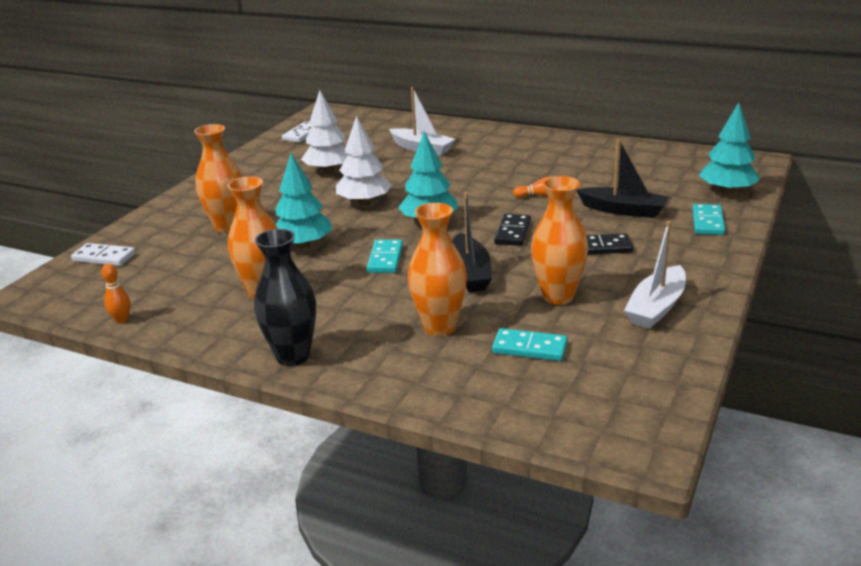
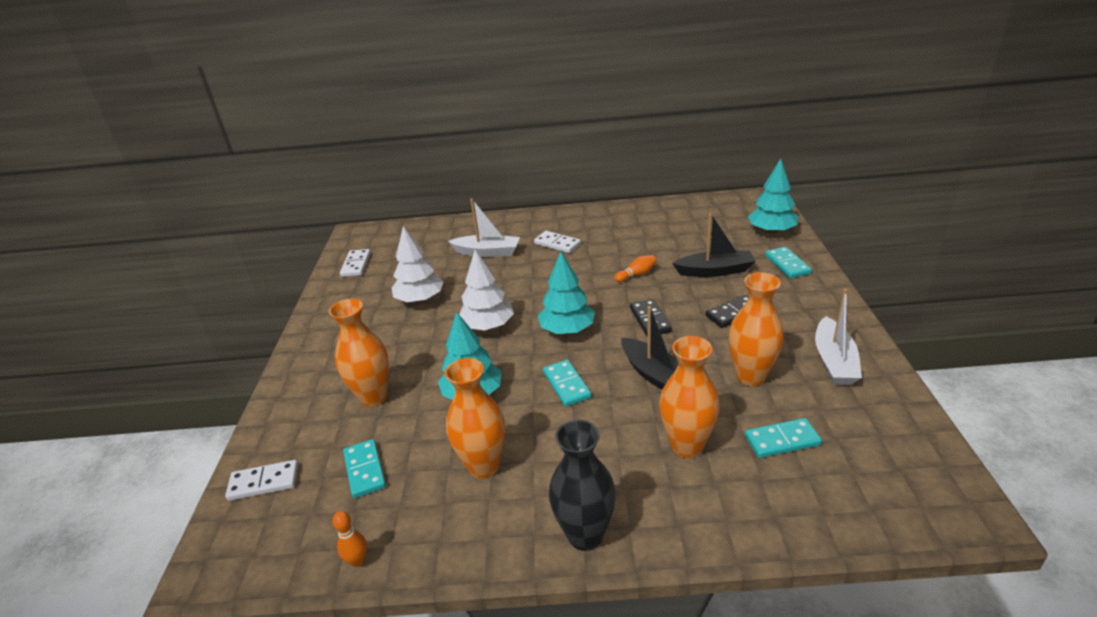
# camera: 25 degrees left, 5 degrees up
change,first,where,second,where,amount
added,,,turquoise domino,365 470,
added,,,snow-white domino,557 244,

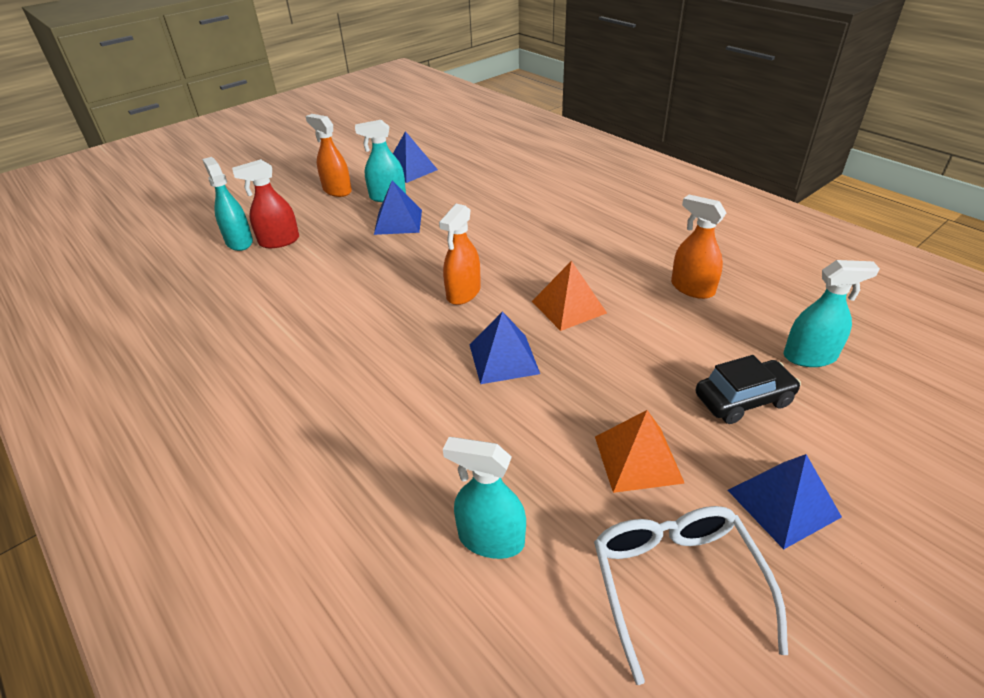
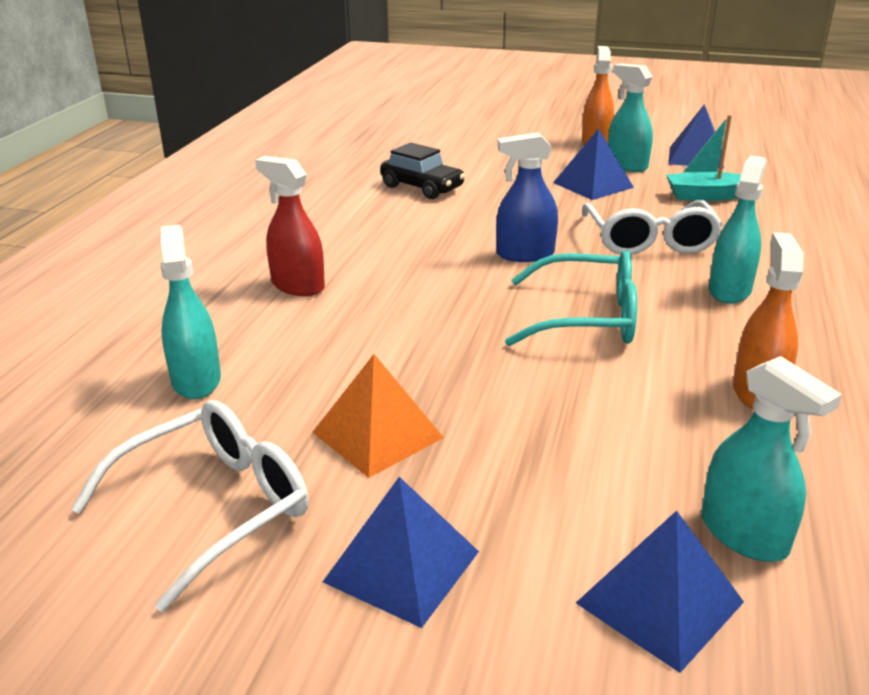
# camera: 55 degrees right, 10 degrees down
change,first,where,second,where,amount
added,,,snow-white eyeglasses,649 241,
added,,,turquoise toy boat,705 196,
moved,turquoise spray cleaner,239 242,,729 290,
moved,scarlet spray cleaner,279 241,,297 286,
moved,royal blue solid pyramid,503 359,,659 602,
moved,jet-black automobile,743 400,,422 187,
replaced,orange solid pyramid,569 307,turquoise eyeglasses,587 318,
recoloured,orange spray cleaner,463 293,royal blue spray cleaner,525 254,

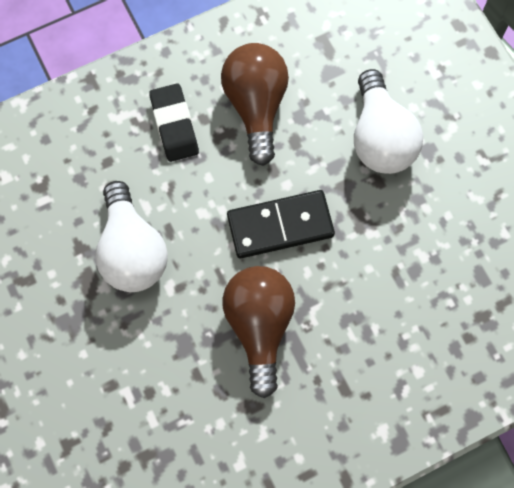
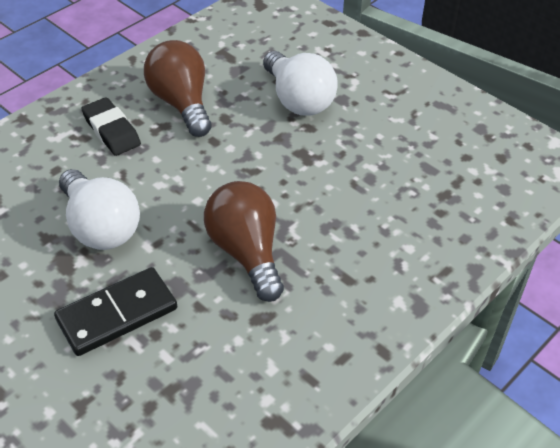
# camera: 20 degrees left, 25 degrees down
change,first,where,second,where,amount
moved,jet-black domino,280 225,,117 314,

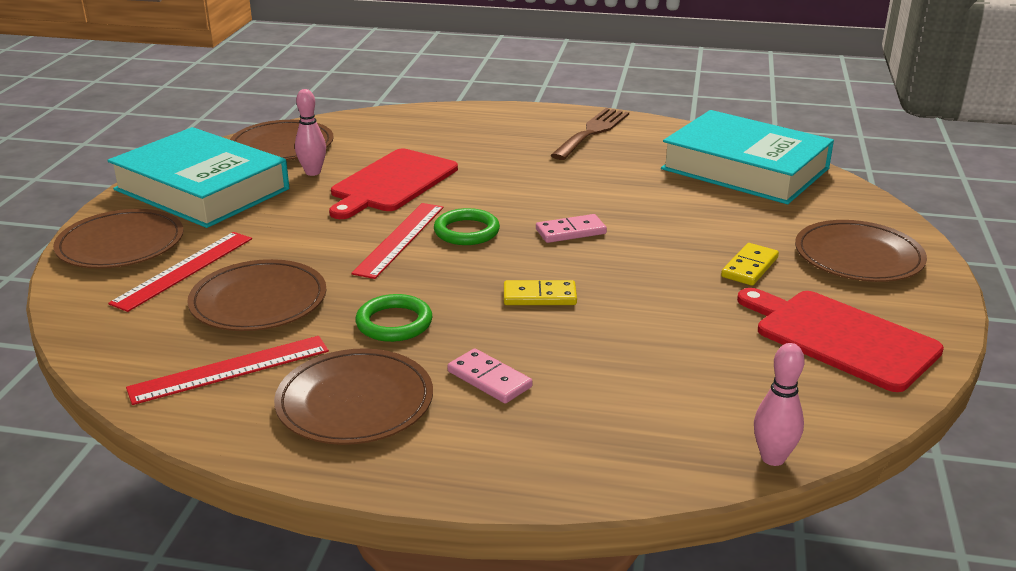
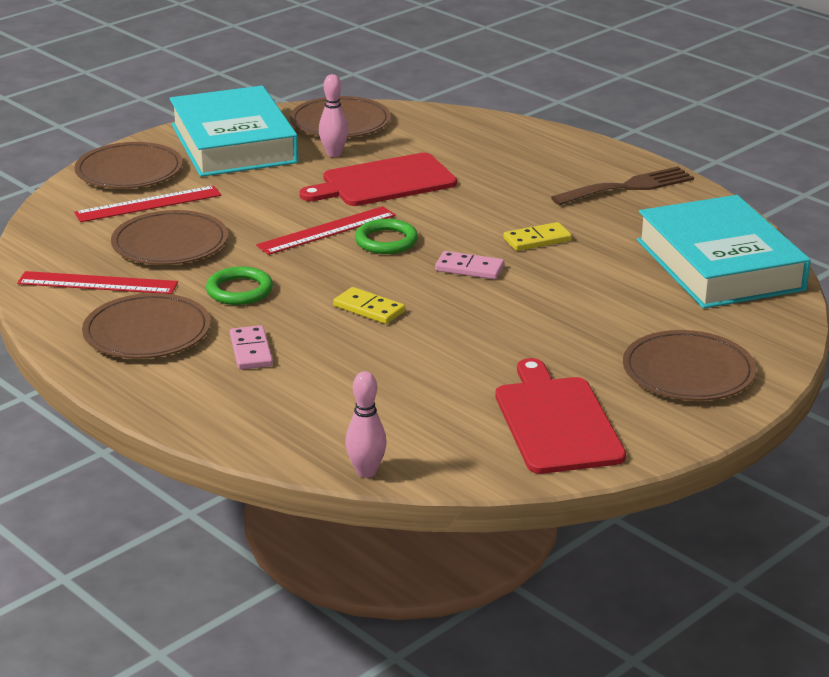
# camera: 35 degrees right, 0 degrees up
change,first,where,second,where,amount
moved,bright yellow domino,750 267,,537 240,

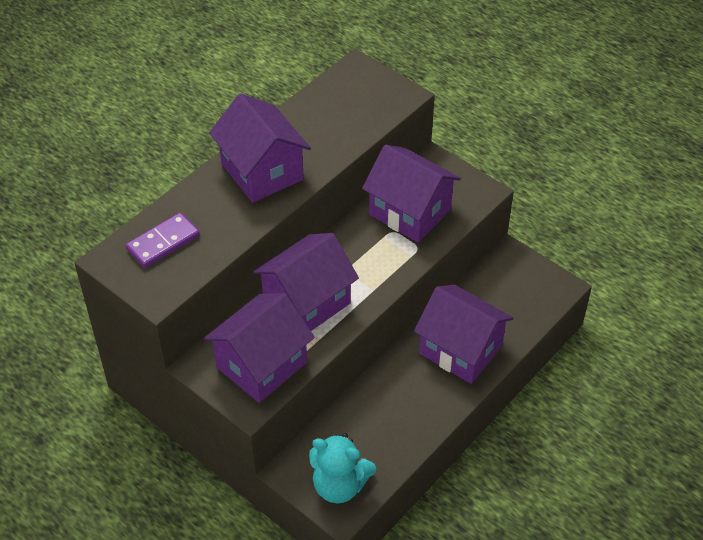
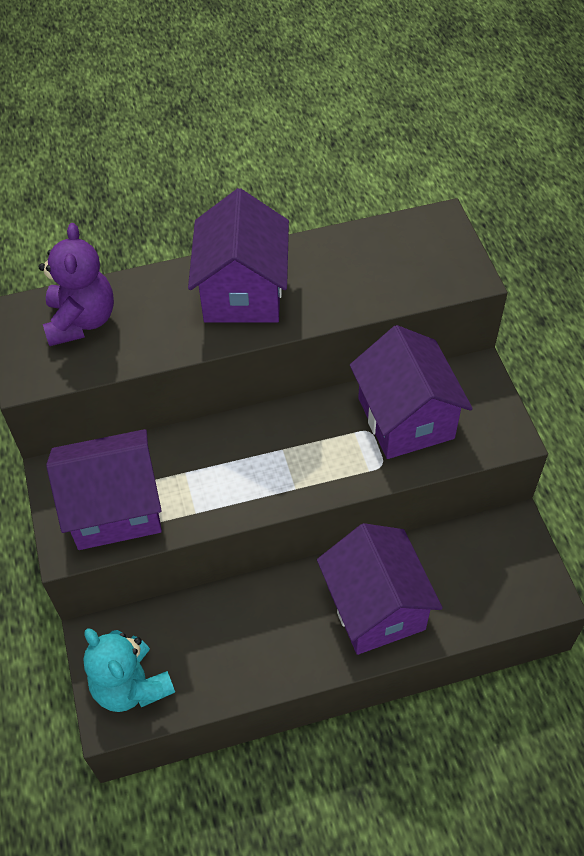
# camera: 35 degrees right, 5 degrees up
change,first,where,second,where,amount
removed,violet cottage,307 302,,,
replaced,violet domino,163 242,violet stuffed bear,81 321,

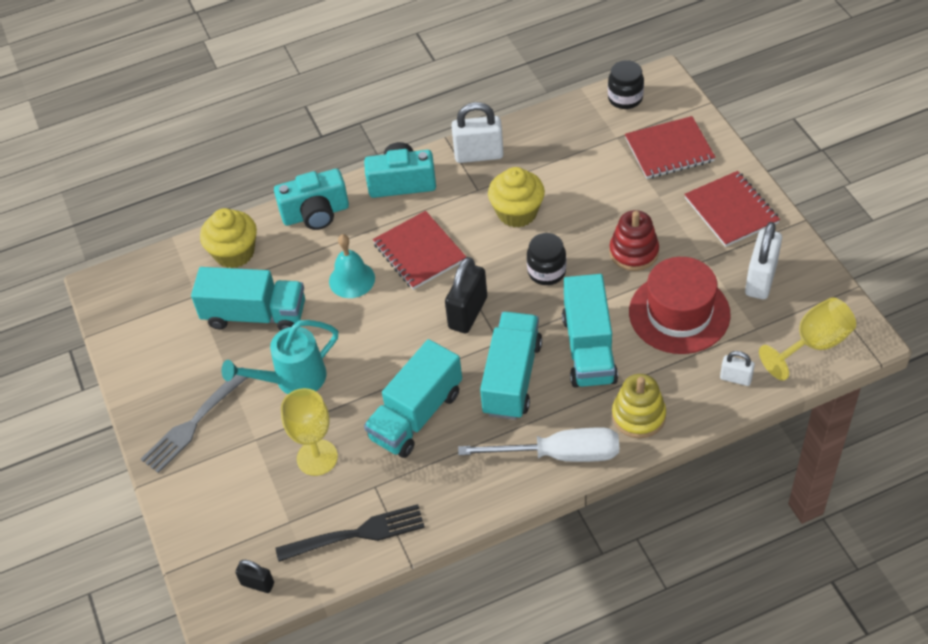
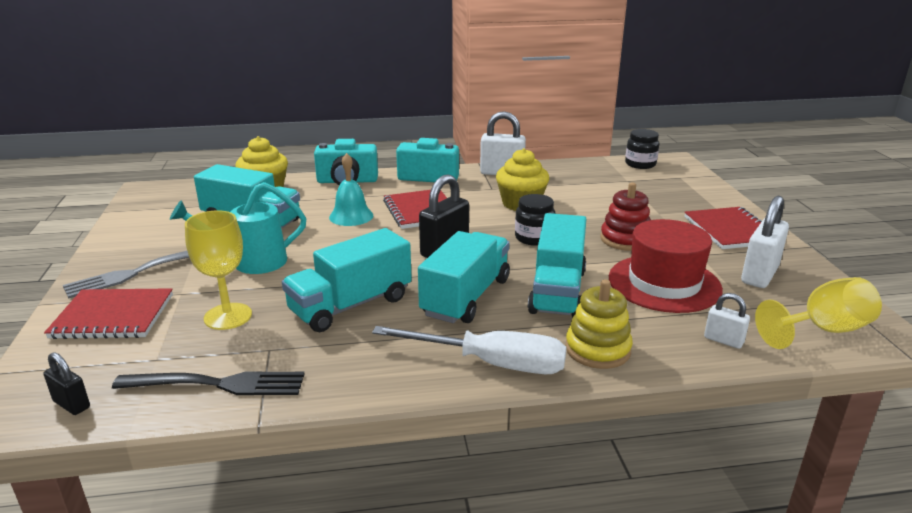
# camera: 10 degrees right, 25 degrees down
change,first,where,second,where,amount
moved,scarlet notebook,669 150,,113 316,

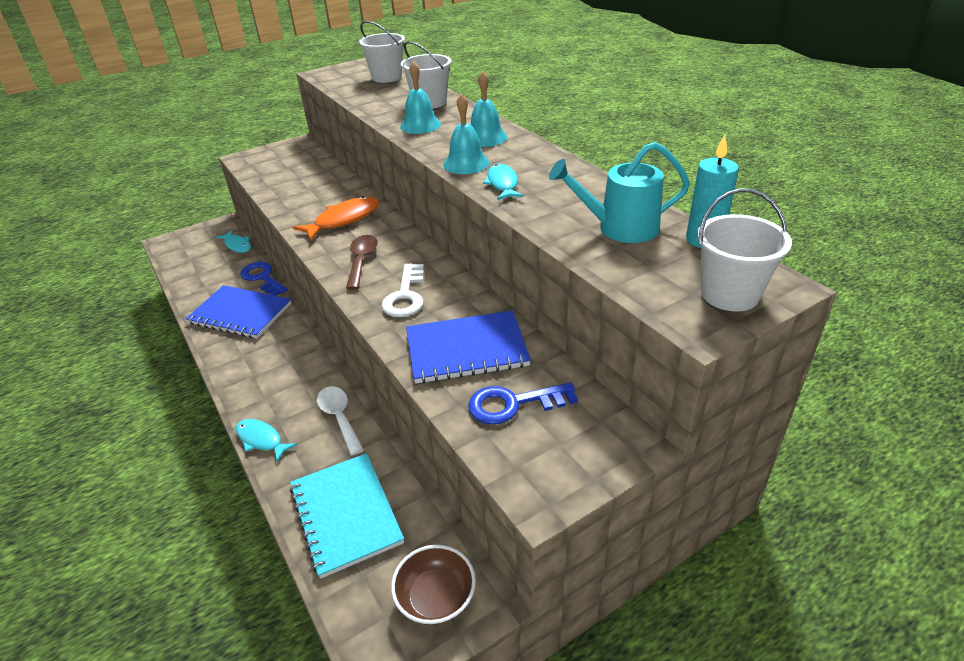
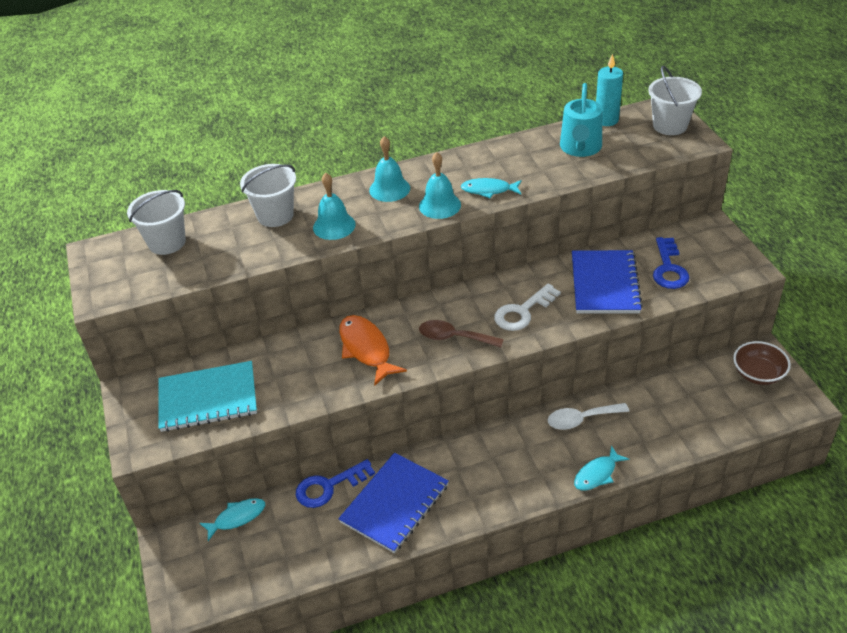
# camera: 75 degrees left, 5 degrees up
change,first,where,second,where,amount
moved,turquoise notebook,346 514,,208 398,
turned,snow-white latchkey,405 296,,523 312,120 degrees clockwise

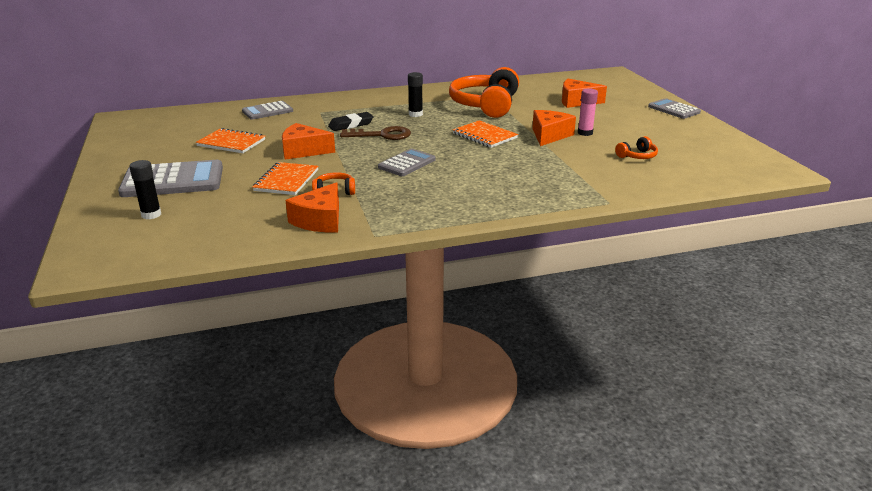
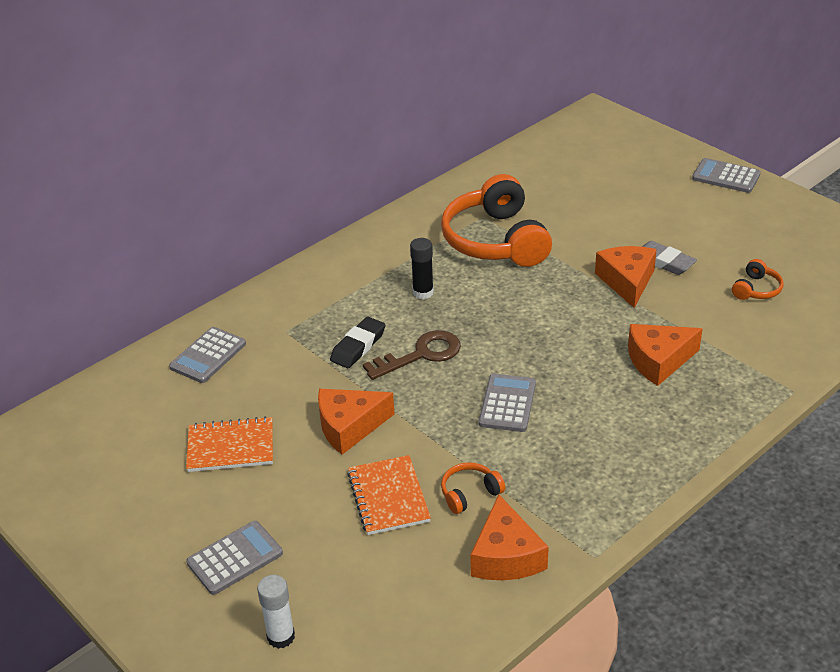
# camera: 25 degrees left, 10 degrees up
change,first,where,second,where,amount
removed,orange notebook,484 136,,,
moved,orange piece of cheese,577 101,,658 361,
replaced,rosy glue stick,585 133,gray pencil eraser,664 262,
recoloured,jet-black glue stick,151 215,snow-white glue stick,281 637,
resized,gray adding machine,173 180,,235 558,x0.60

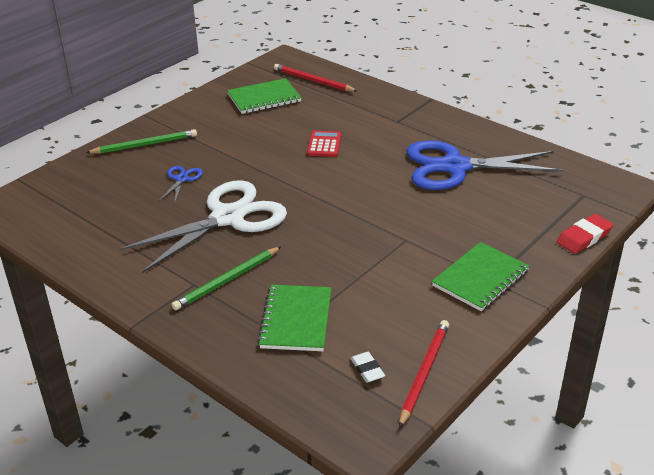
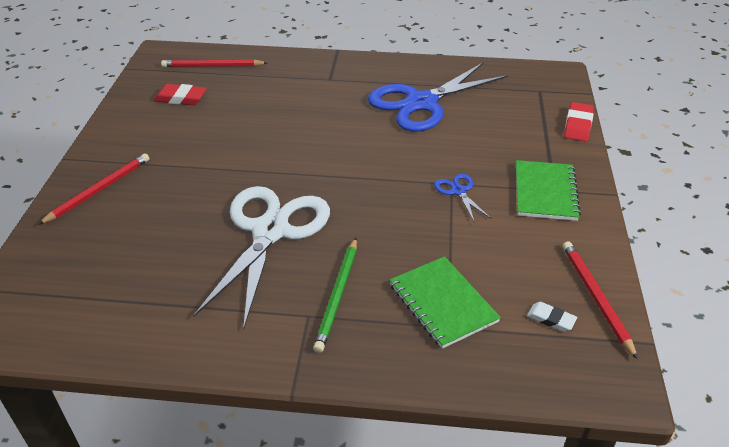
# camera: 35 degrees left, 5 degrees up
change,first,where,second,where,amount
removed,scarlet adding machine,324 144,,,
moved,royal blue shears,182 179,,458 191,
replaced,green notebook,264 98,scarlet pencil eraser,181 98,
recoloured,green wooden pencil,144 145,scarlet wooden pencil,98 190,

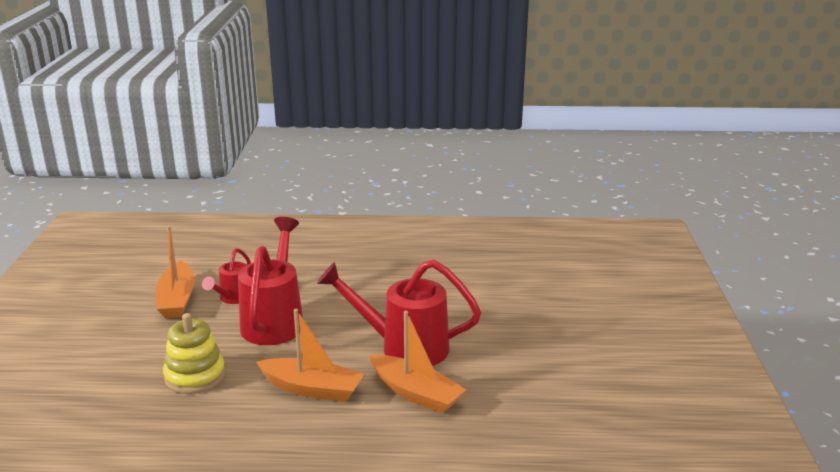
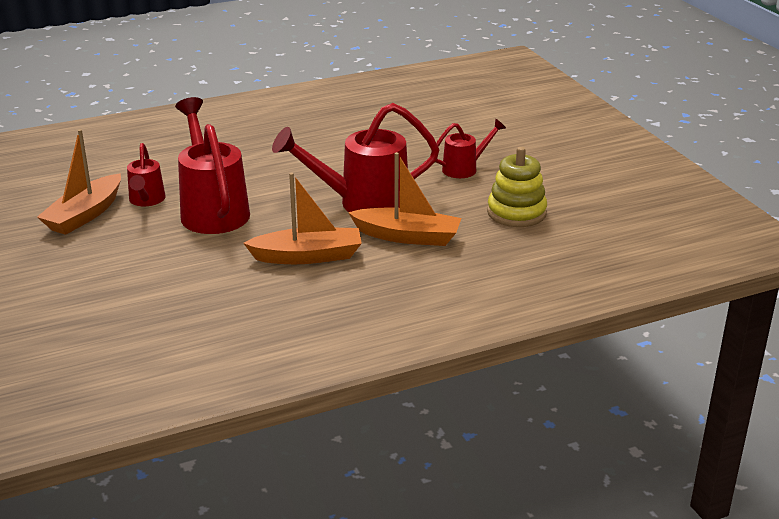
# camera: 25 degrees left, 5 degrees up
change,first,where,second,where,amount
added,,,scarlet sprinkling can,464 168,
moved,bright yellow ring stacker,195 376,,516 213,
turned,orange toy boat,177 300,,85 215,60 degrees clockwise

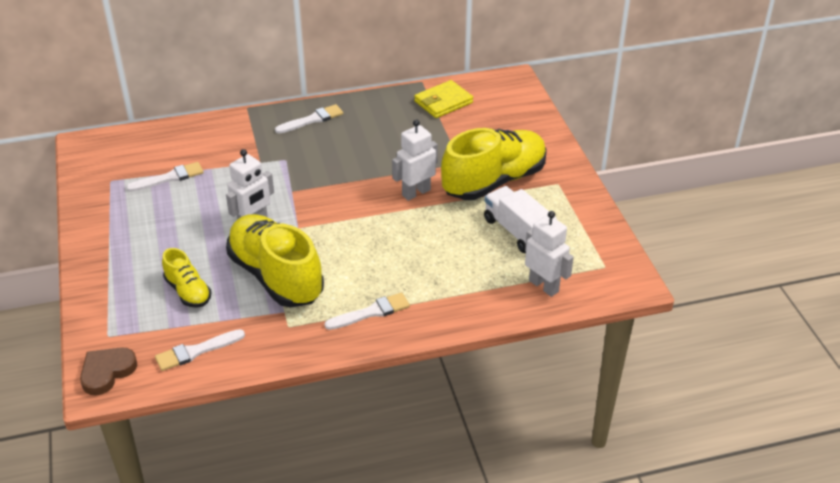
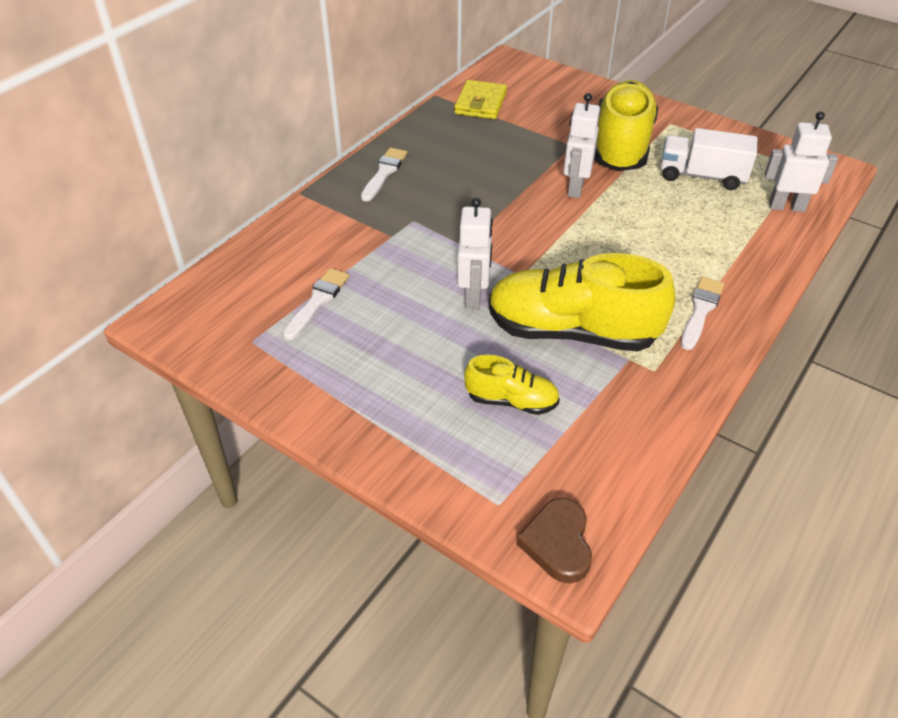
# camera: 40 degrees left, 5 degrees up
change,first,where,second,where,amount
removed,snow-white paint brush,196 351,,,

